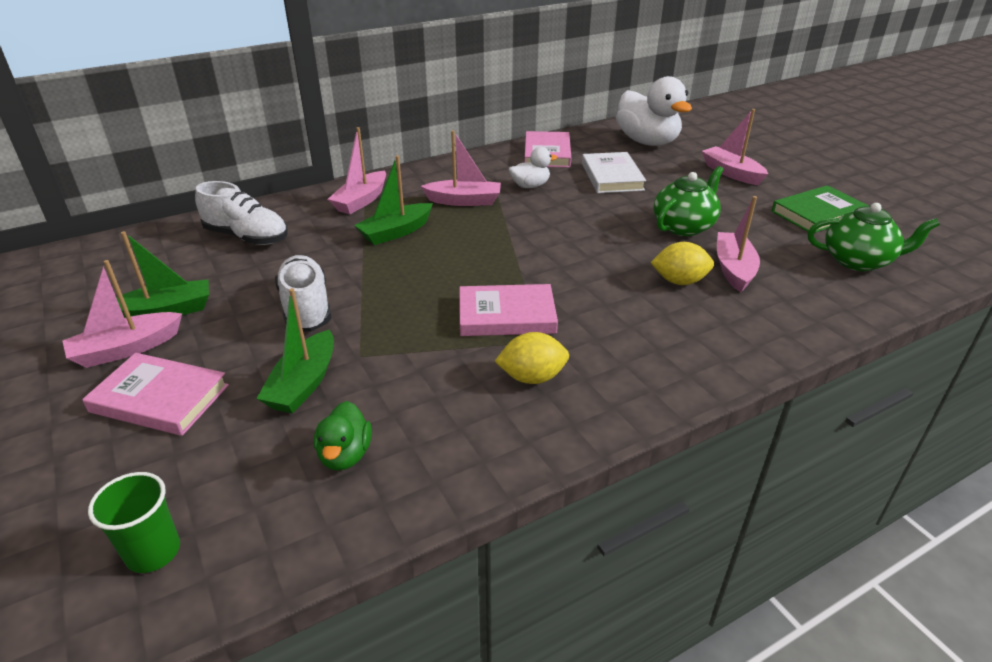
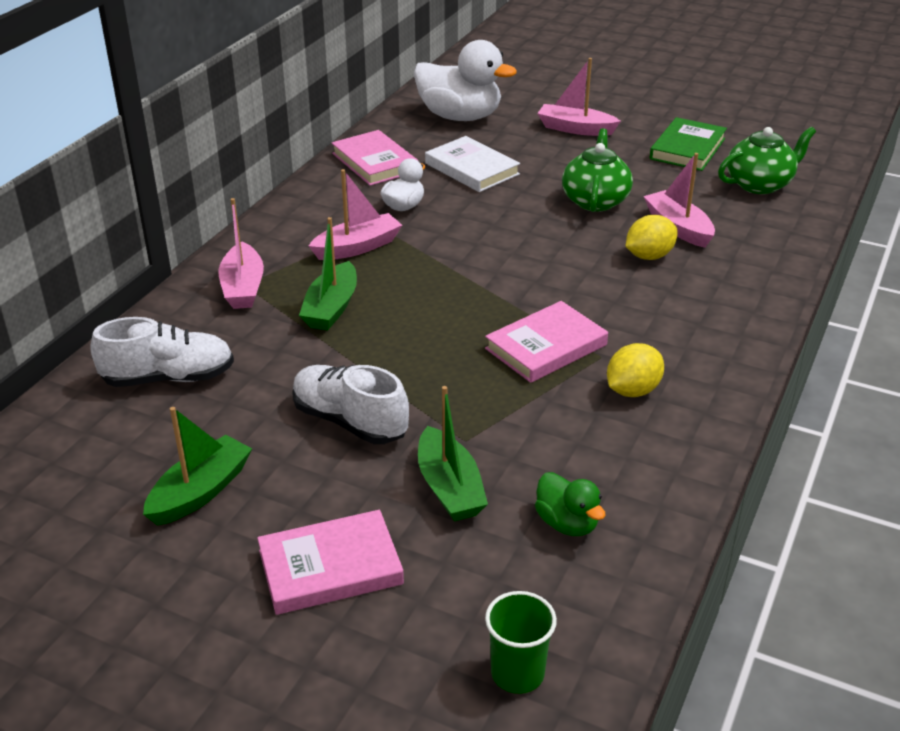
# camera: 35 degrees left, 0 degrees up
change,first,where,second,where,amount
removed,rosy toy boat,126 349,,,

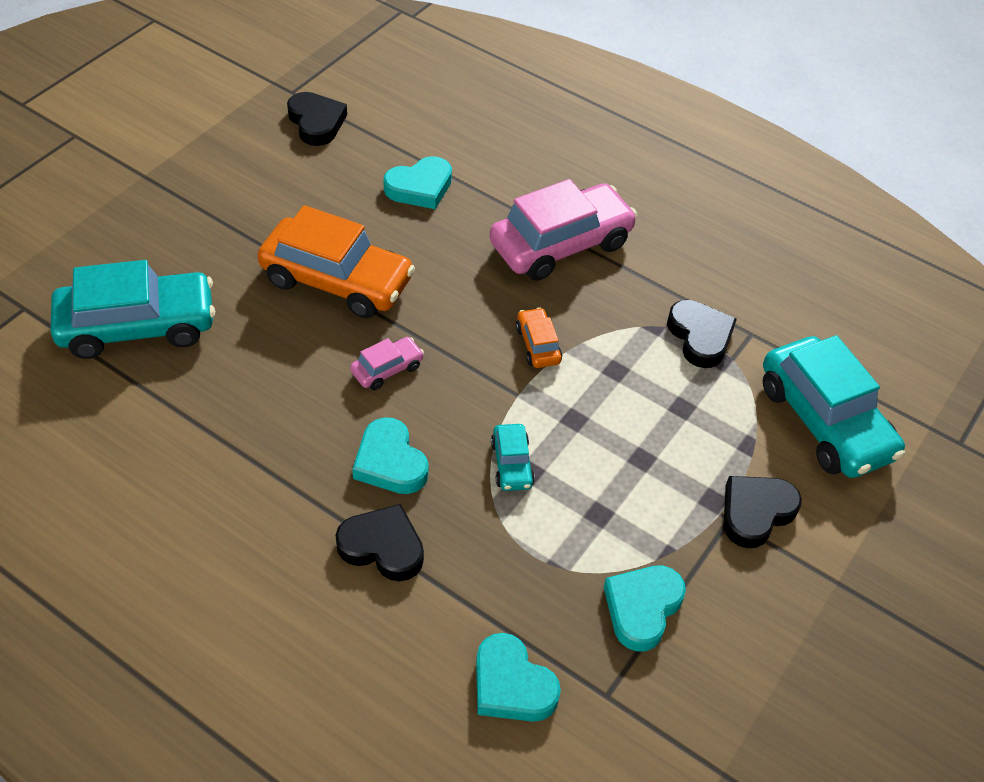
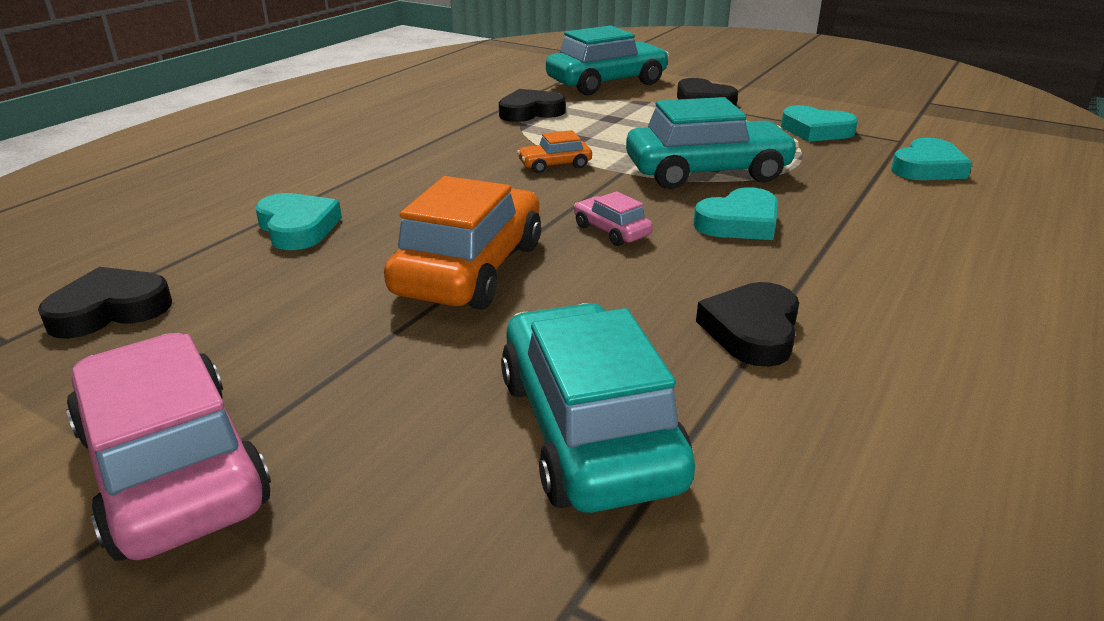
# camera: 90 degrees left, 20 degrees down
change,first,where,second,where,amount
moved,jet-black heart,382 547,,752 331,
moved,rosy automobile,561 244,,172 467,
resized,turquoise automobile,511 464,,707 172,x2.19

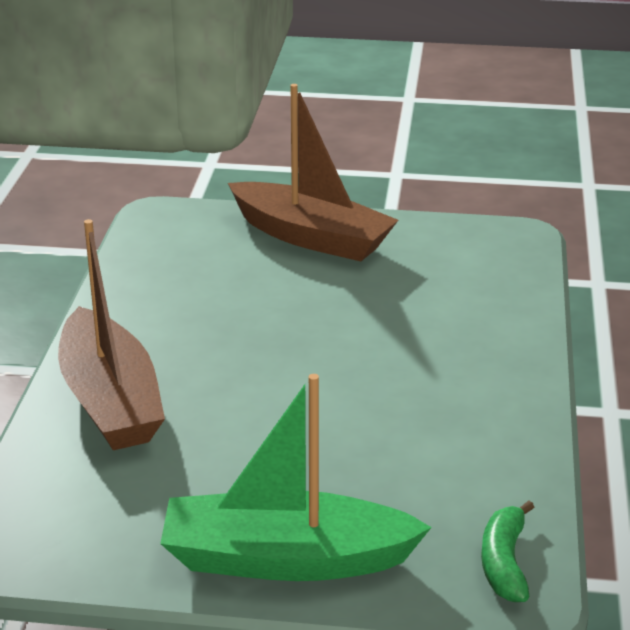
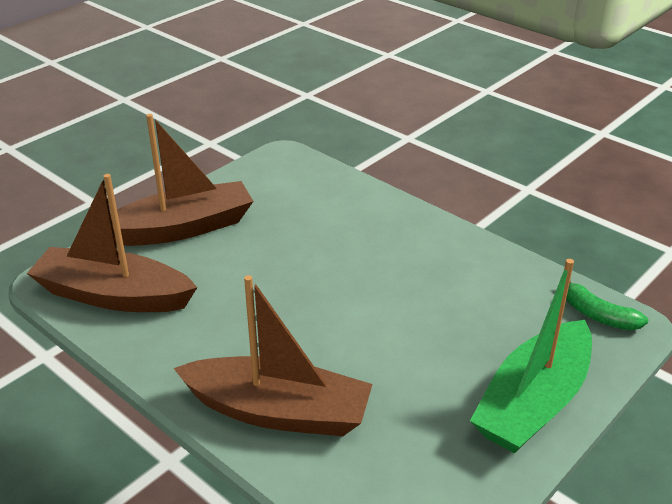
# camera: 55 degrees left, 5 degrees up
change,first,where,second,where,amount
added,,,russet toy boat,113 295,

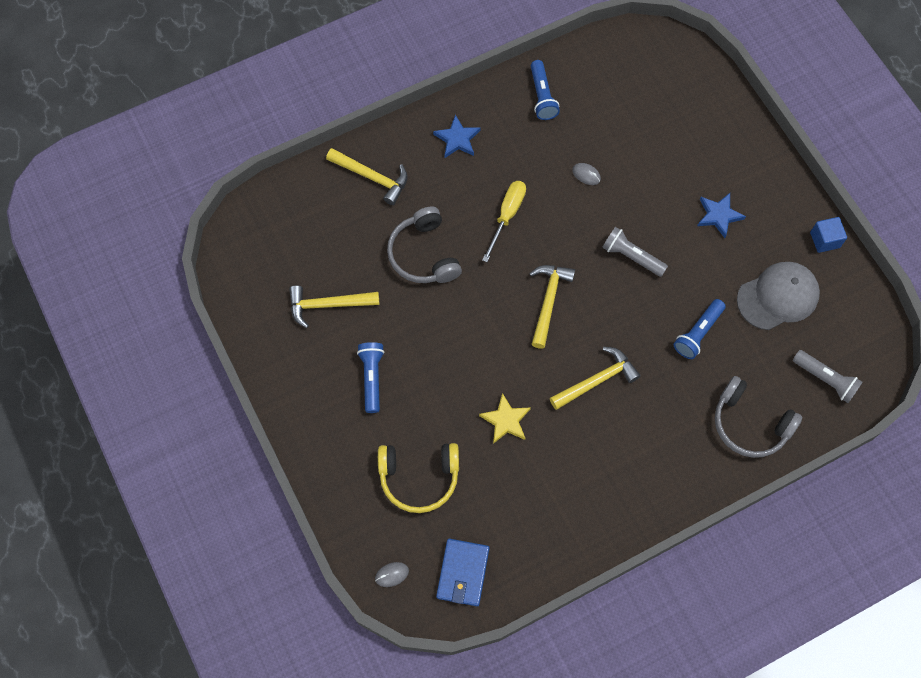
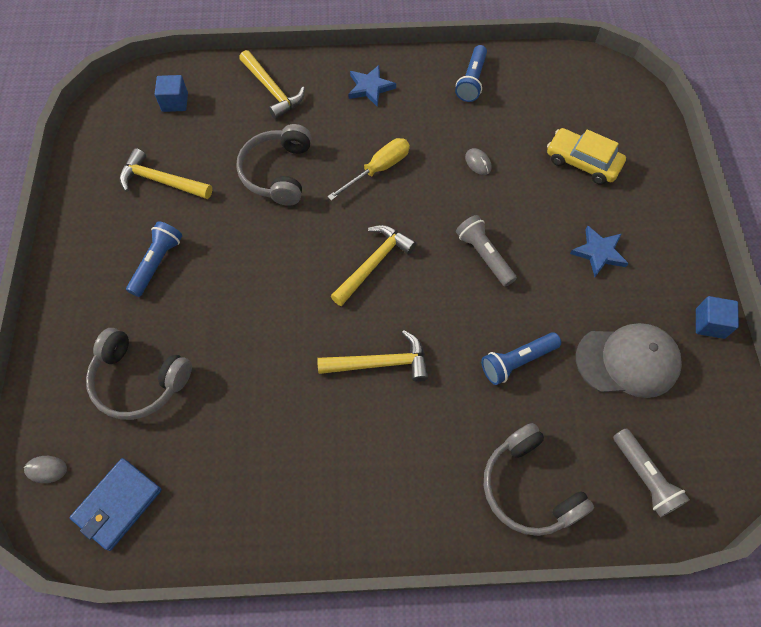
# camera: 25 degrees right, 5 degrees down
change,first,where,second,where,amount
removed,bright yellow star shape,505 420,,,
added,,,royal blue cube,175 102,
added,,,bright yellow automobile,582 162,
recoloured,bright yellow headset,419 478,gray headset,139 380,

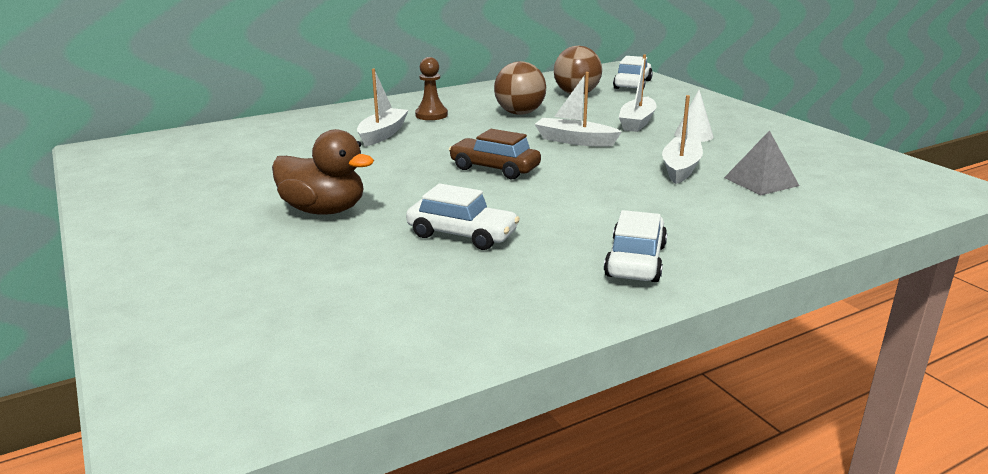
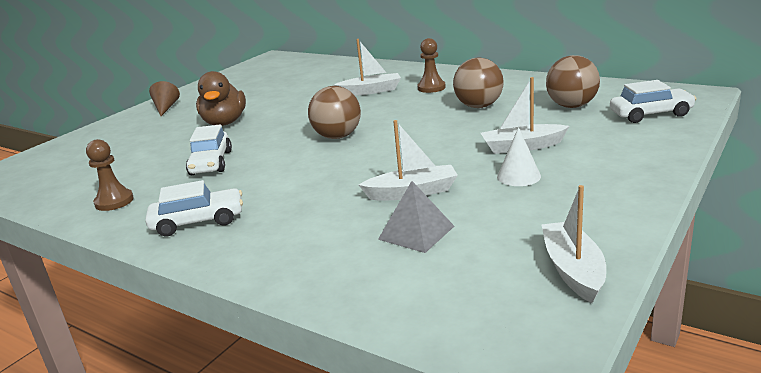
# camera: 65 degrees right, 0 degrees up
change,first,where,second,where,amount
added,,,russet chess pawn,114 201,
added,,,russet cone shape,166 108,
moved,snow-white toy boat,574 141,,573 270,
replaced,russet automobile,494 169,russet ball,337 136,

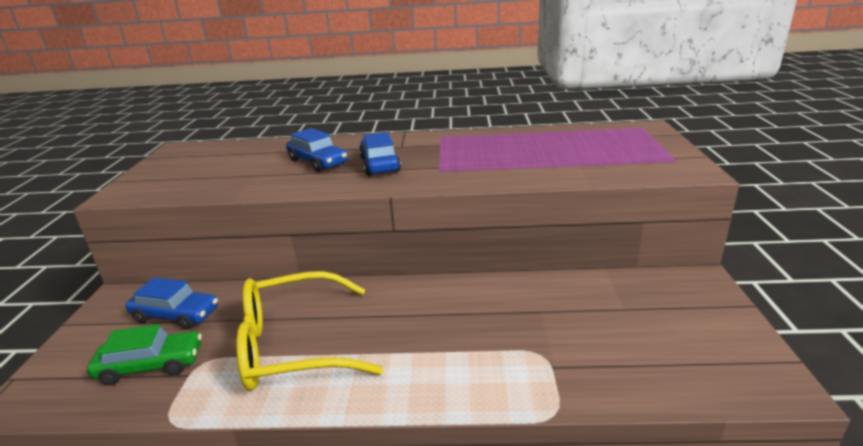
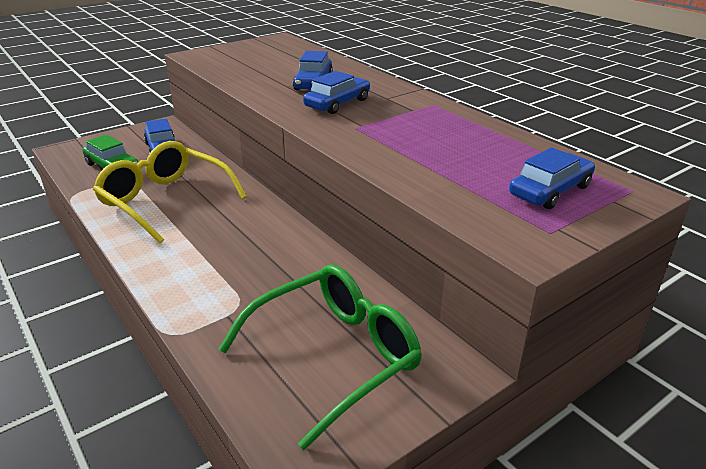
# camera: 50 degrees right, 5 degrees up
change,first,where,second,where,amount
added,,,green eyeglasses,333 356,
added,,,royal blue automobile,550 191,

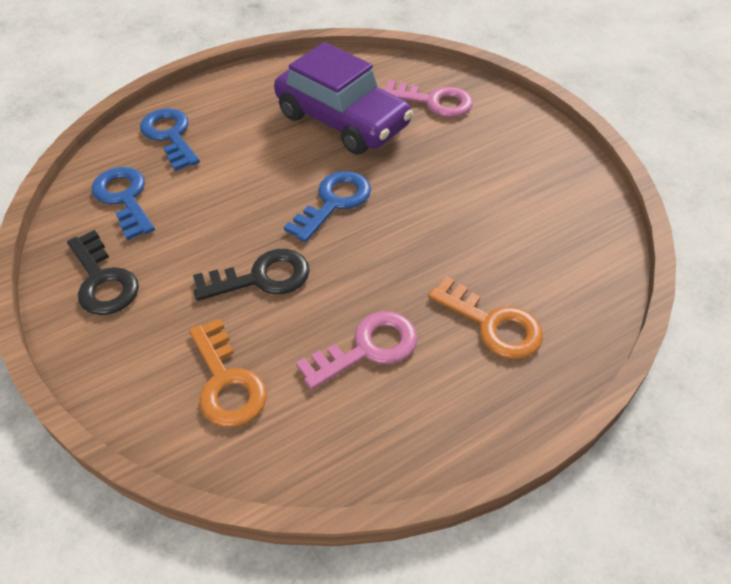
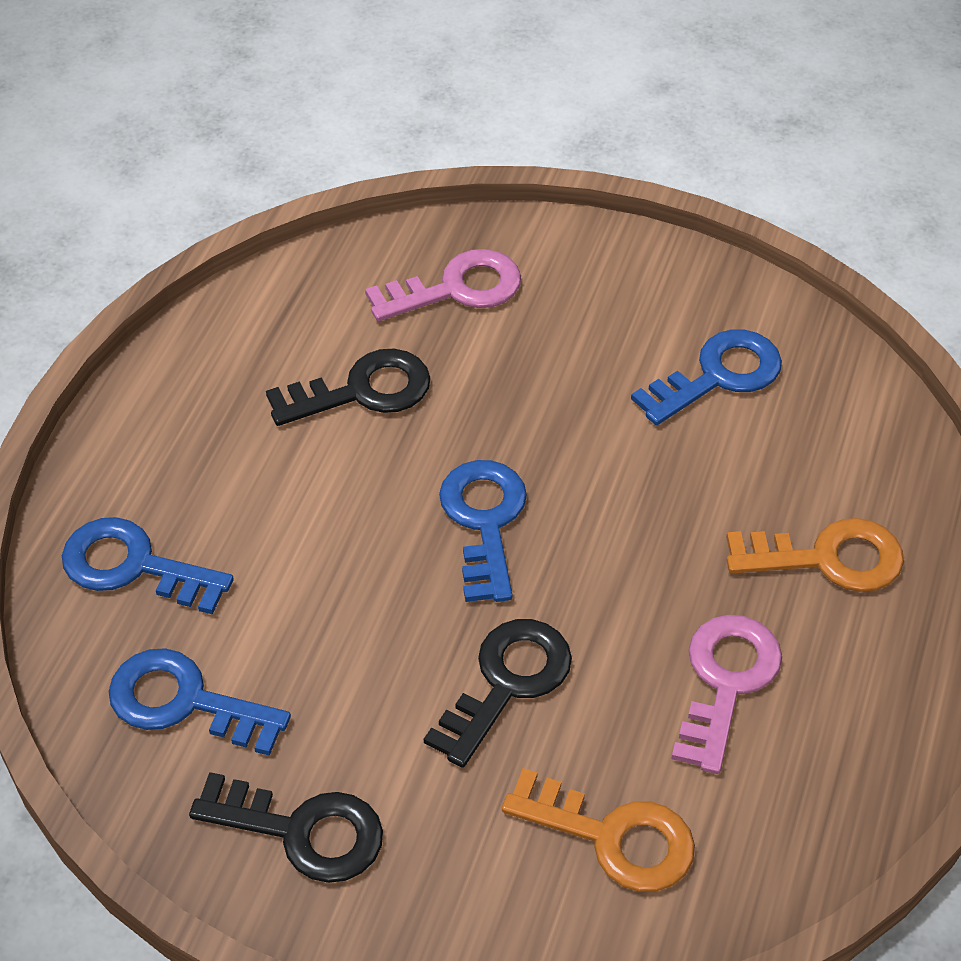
# camera: 40 degrees left, 0 degrees up
change,first,where,second,where,amount
added,,,royal blue latchkey,718 376,
replaced,violet automobile,342 120,jet-black latchkey,362 391,

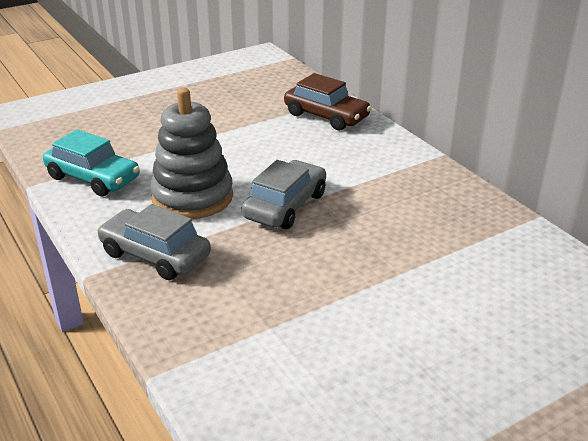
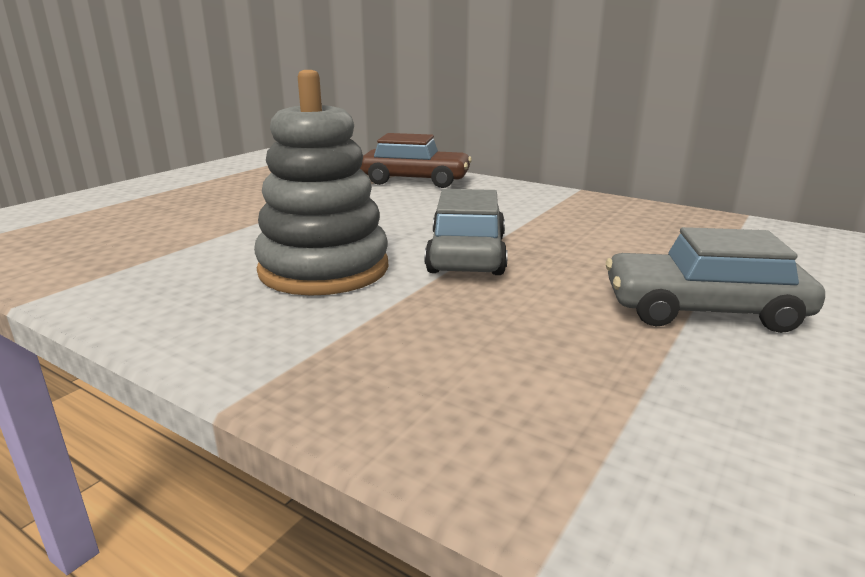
# camera: 25 degrees left, 10 degrees down
change,first,where,second,where,amount
removed,turquoise automobile,93 178,,,
moved,gray automobile,155 255,,703 310,

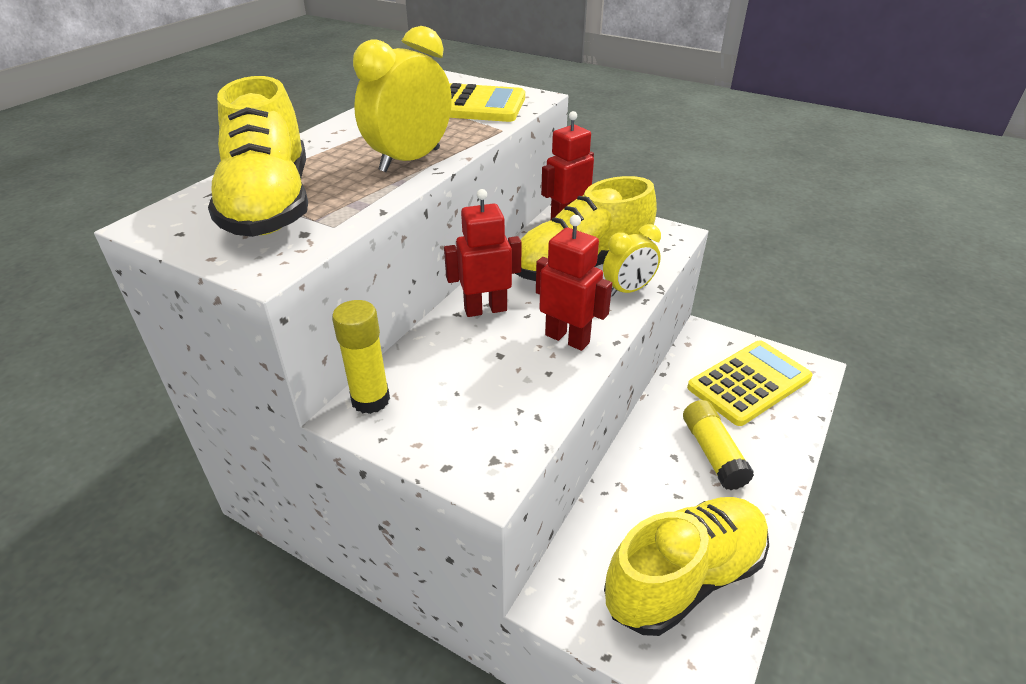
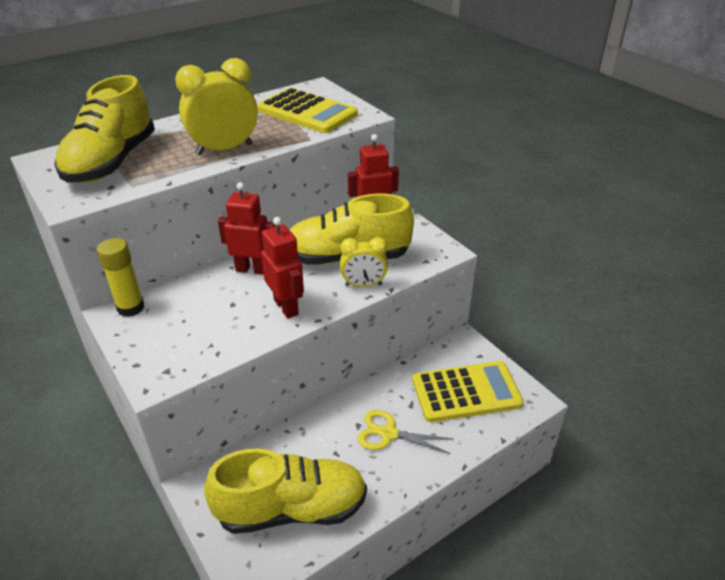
# camera: 25 degrees right, 0 degrees up
change,first,where,second,where,amount
replaced,bright yellow glue stick,713 453,bright yellow shears,388 433,

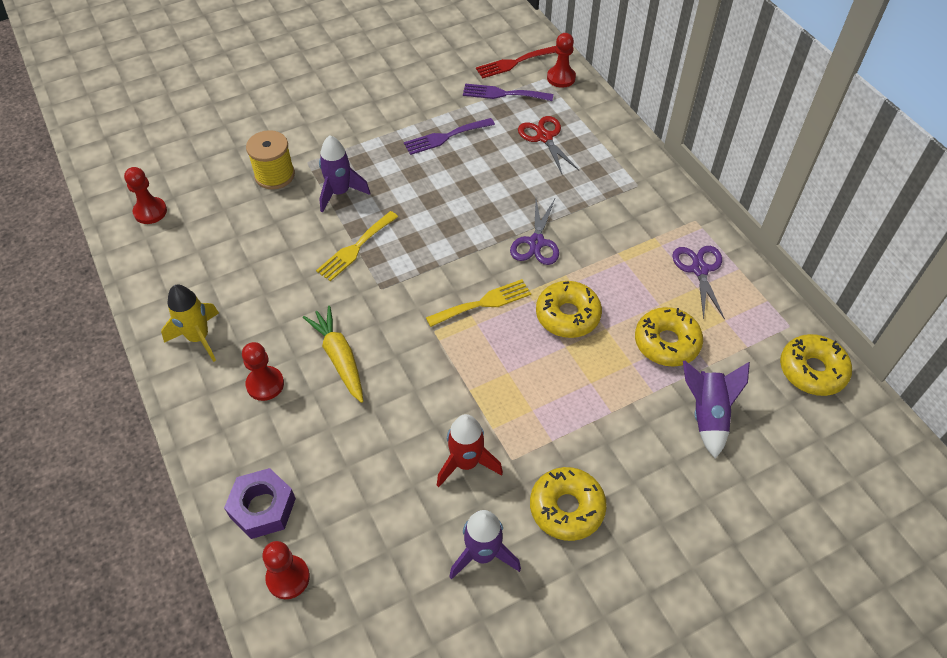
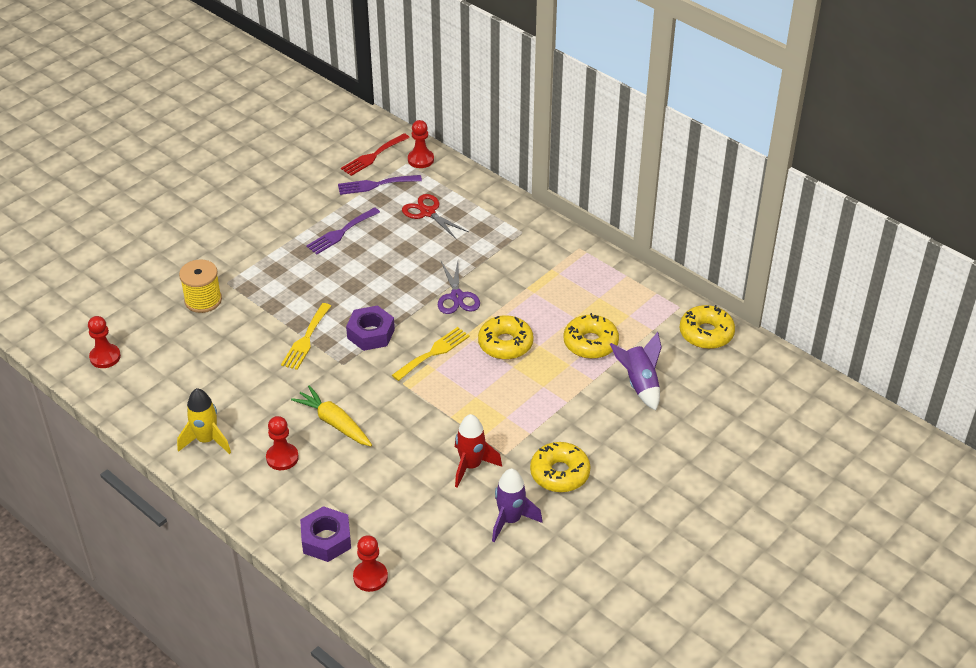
# camera: 20 degrees left, 10 degrees down
change,first,where,second,where,amount
removed,violet spaceship,340 193,,,
removed,violet shears,699 269,,,
added,,,violet hexagon nut,371 334,

